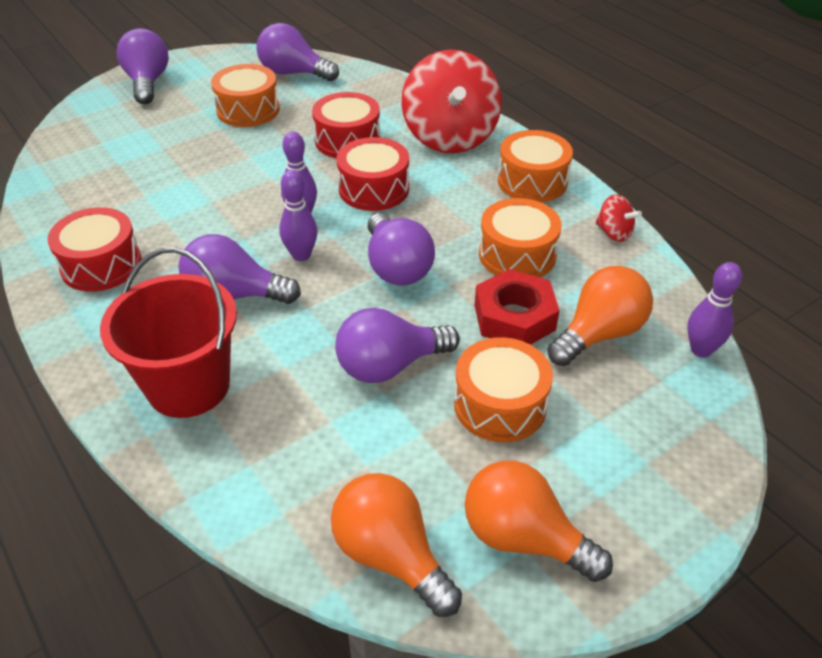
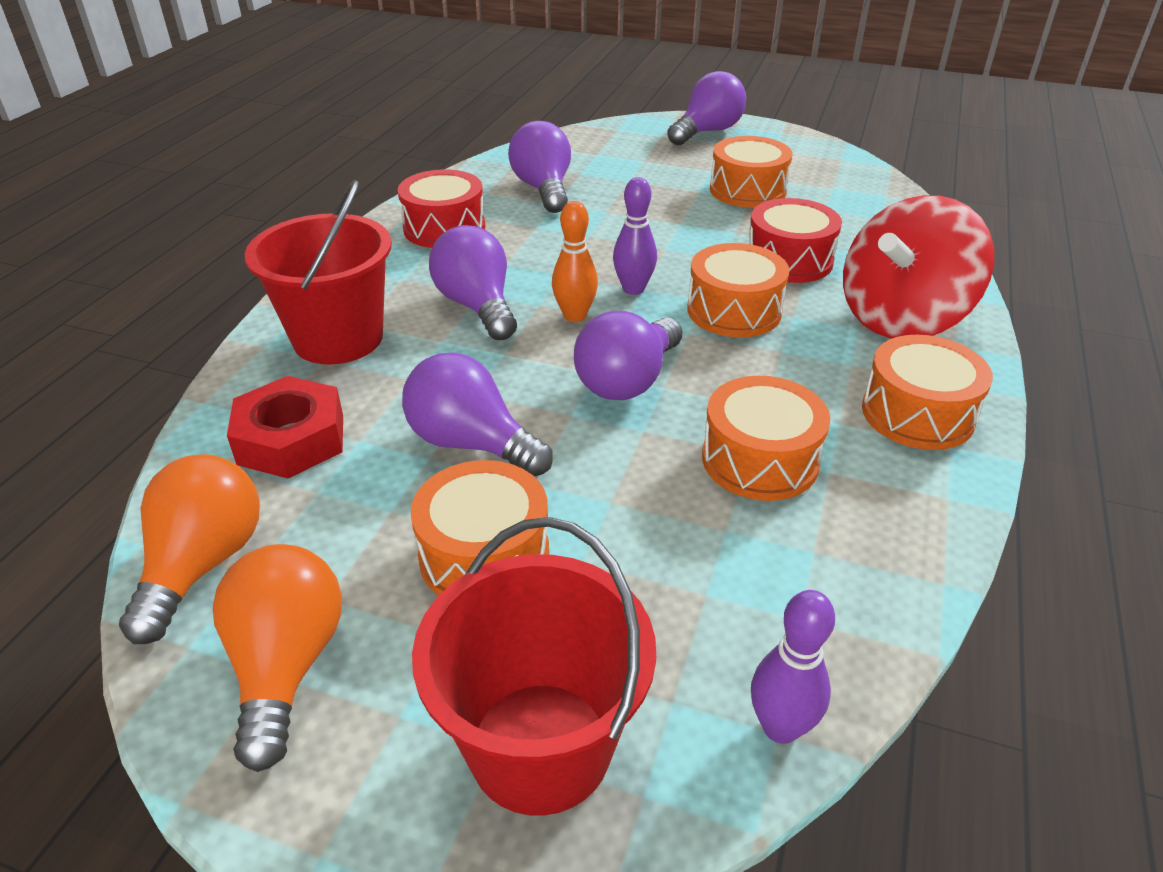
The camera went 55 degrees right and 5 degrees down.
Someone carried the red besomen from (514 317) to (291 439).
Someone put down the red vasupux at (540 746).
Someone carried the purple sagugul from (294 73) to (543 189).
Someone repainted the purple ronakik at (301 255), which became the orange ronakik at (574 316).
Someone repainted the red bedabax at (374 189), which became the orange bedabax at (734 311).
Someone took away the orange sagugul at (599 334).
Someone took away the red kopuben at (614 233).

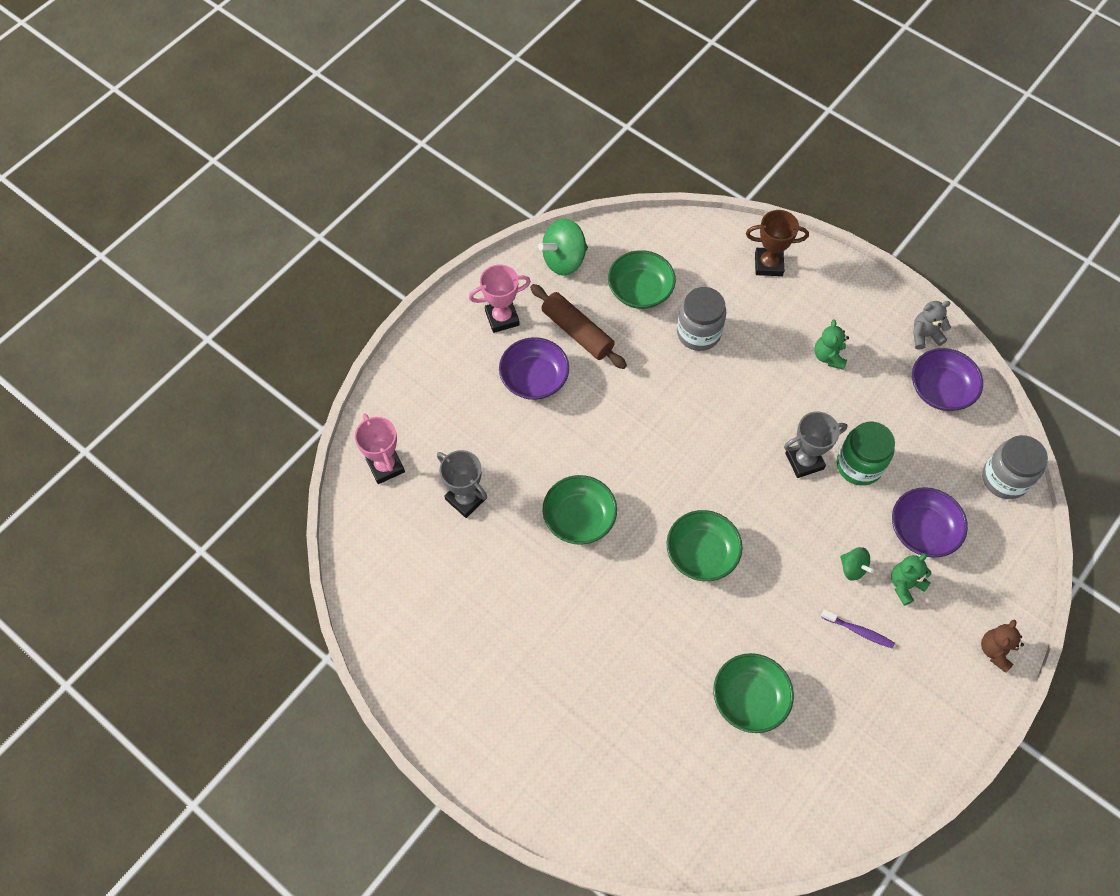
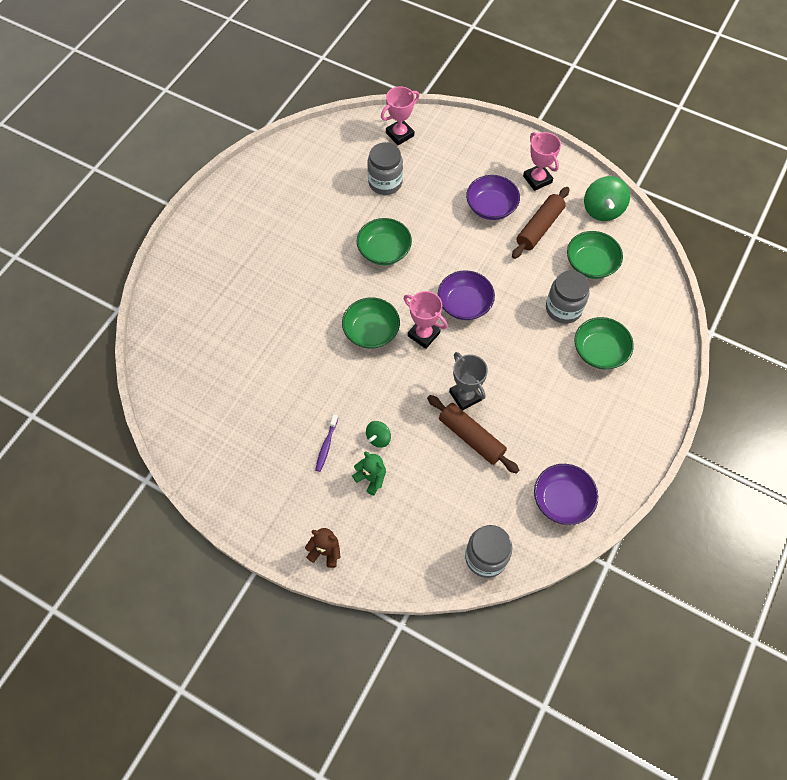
The camera went 80 degrees right and 0 degrees up.
Someone swapped the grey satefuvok at (466 498) for the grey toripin at (385 182).
Someone put down the pink satefuvok at (423 334).
Someone swapped the green toripin at (859 465) for the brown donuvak at (471 437).
Someone carried the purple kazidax from (922 530) to (464 304).
Someone carried the green kazidax from (749 698) to (599 351).
Someone rotated the green kopuben at (564 260) by 135 degrees counterclockwise.
Someone took away the brown satefuvok at (768 264).
Someone took away the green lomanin at (828 356).
Someone took away the grey lomanin at (925 335).

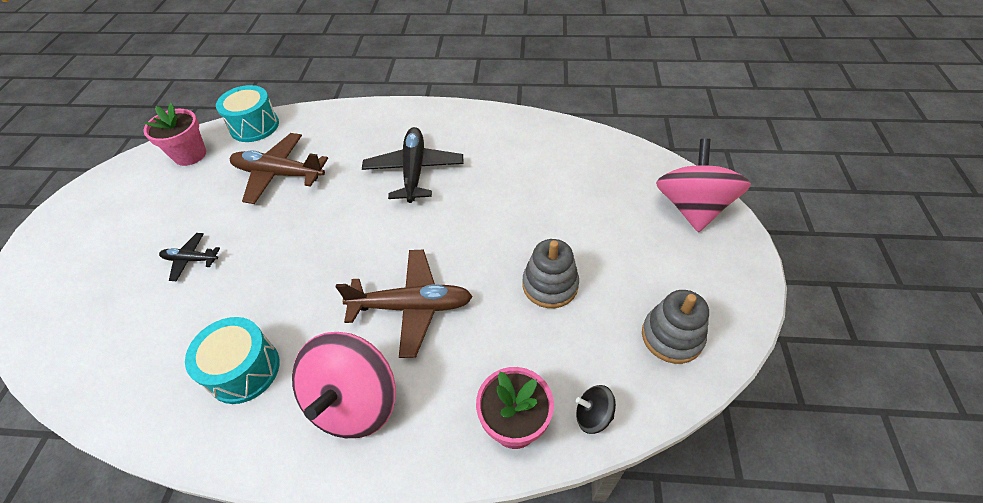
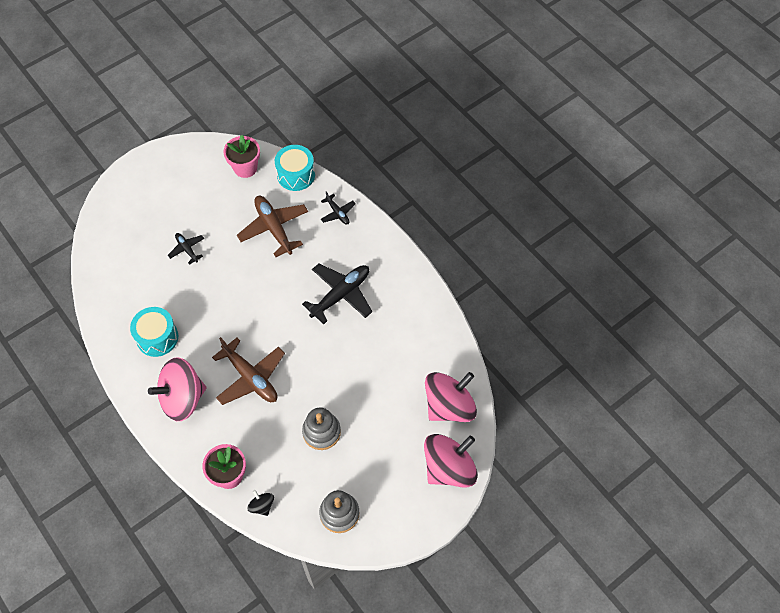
The camera went 45 degrees right and 10 degrees up.
Someone put down the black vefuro at (338 213).
Someone put down the pink kopuben at (449 406).

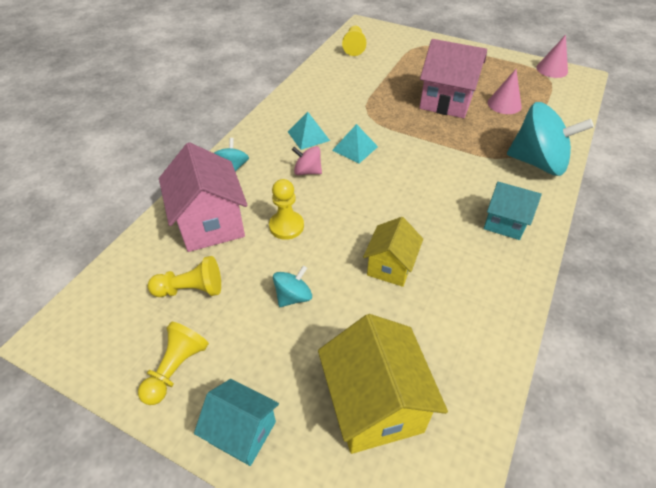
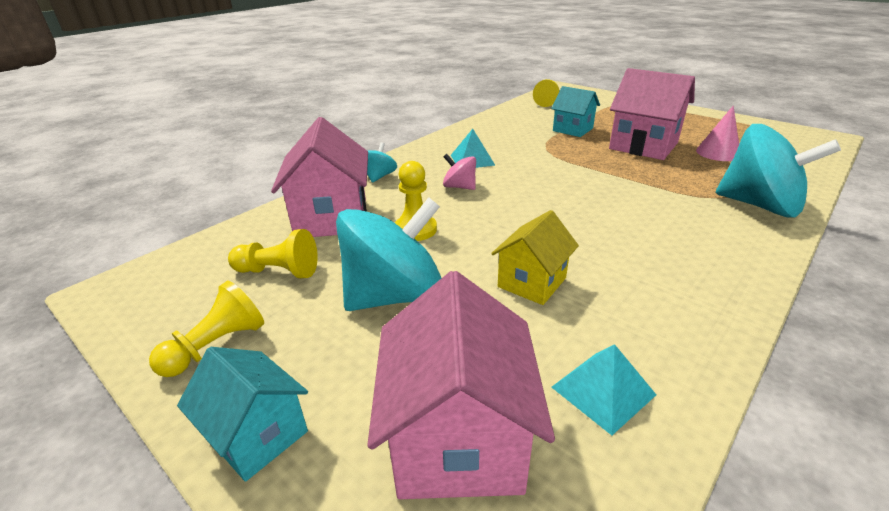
The camera went 15 degrees right and 15 degrees down.
Someone scaled the turquoise kopuben at (293 296) by 2.13.
Someone repainted the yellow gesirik at (375 405), which became the pink gesirik at (458 439).
Someone carried the turquoise gesirik from (504 223) to (572 129).
Someone carried the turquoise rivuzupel from (355 148) to (603 390).
Someone took away the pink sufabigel at (552 69).

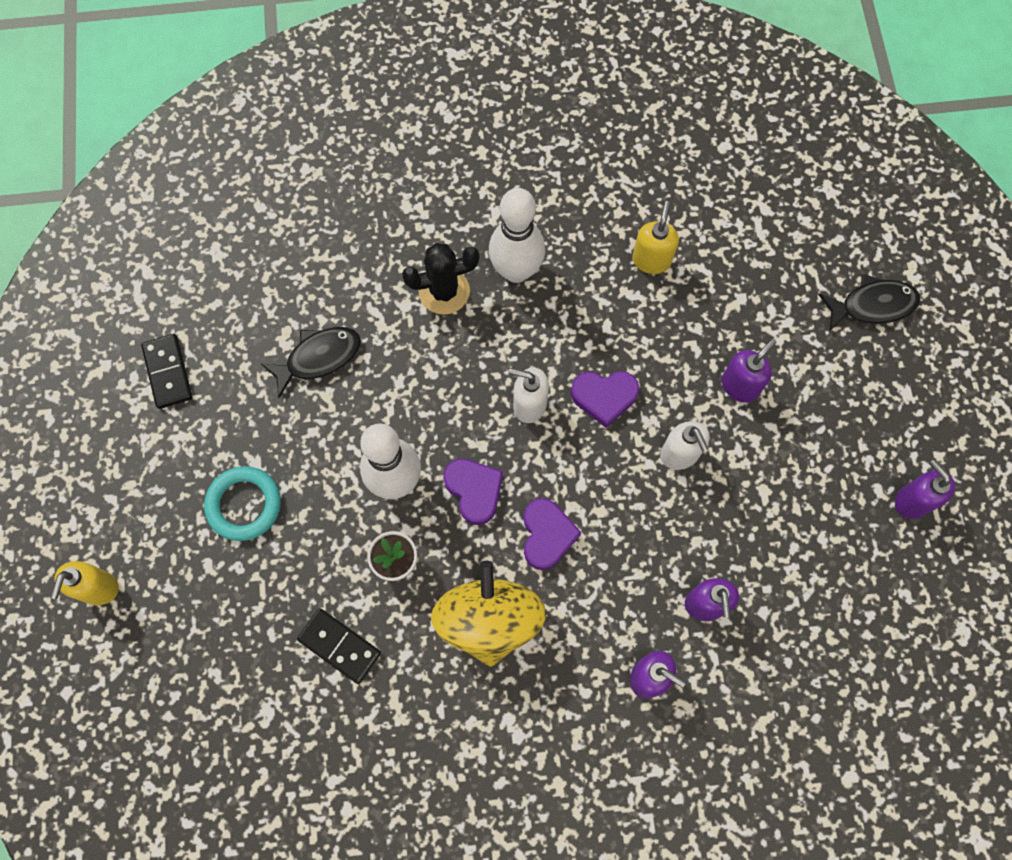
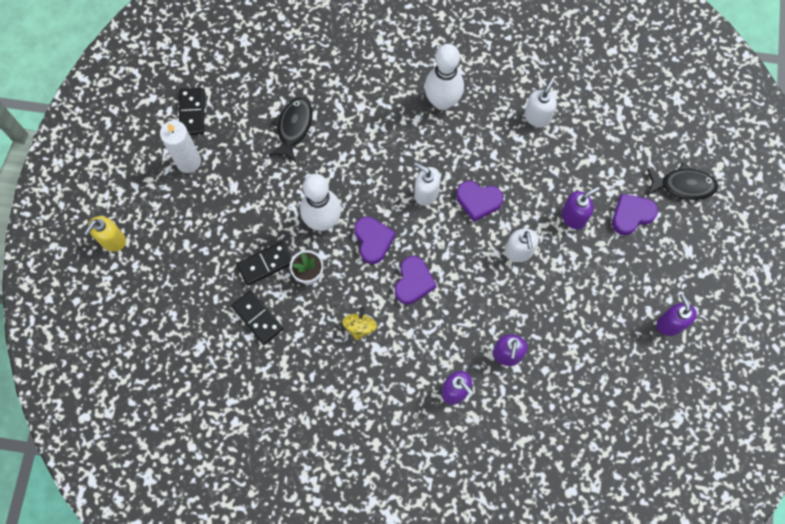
The camera went 15 degrees right and 0 degrees up.
Someone put down the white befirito at (188 161).
Someone put down the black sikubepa at (265 264).
Someone rotated the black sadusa at (318 358) by 60 degrees counterclockwise.
Someone scaled the yellow kopuben at (489 620) by 0.46.
Someone repainted the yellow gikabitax at (651 260), which became the white gikabitax at (537 117).
Someone put down the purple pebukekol at (631 215).
Someone took away the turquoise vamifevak at (244 505).
Someone took away the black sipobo at (444 291).

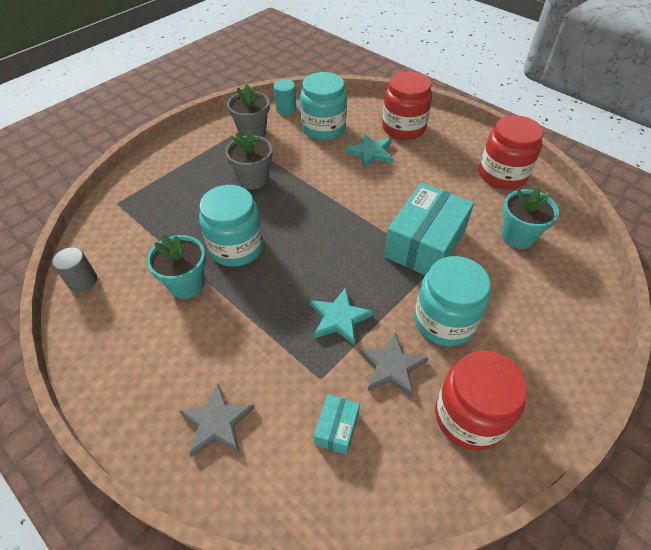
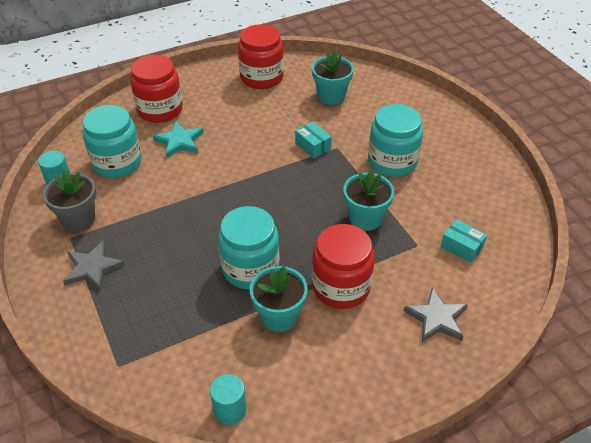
The camera went 70 degrees left and 5 degrees down.
Someone carried the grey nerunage from (392 367) to (93 268).
Someone repainted the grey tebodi at (83 281), which became the turquoise tebodi at (230 410).
Someone scaled the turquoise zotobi at (425 244) by 0.46.
Someone carried the red toripin from (469 416) to (341 287).
Someone swapped the turquoise nerunage at (339 318) for the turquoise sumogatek at (365 218).
Someone took away the grey sumogatek at (253 179).

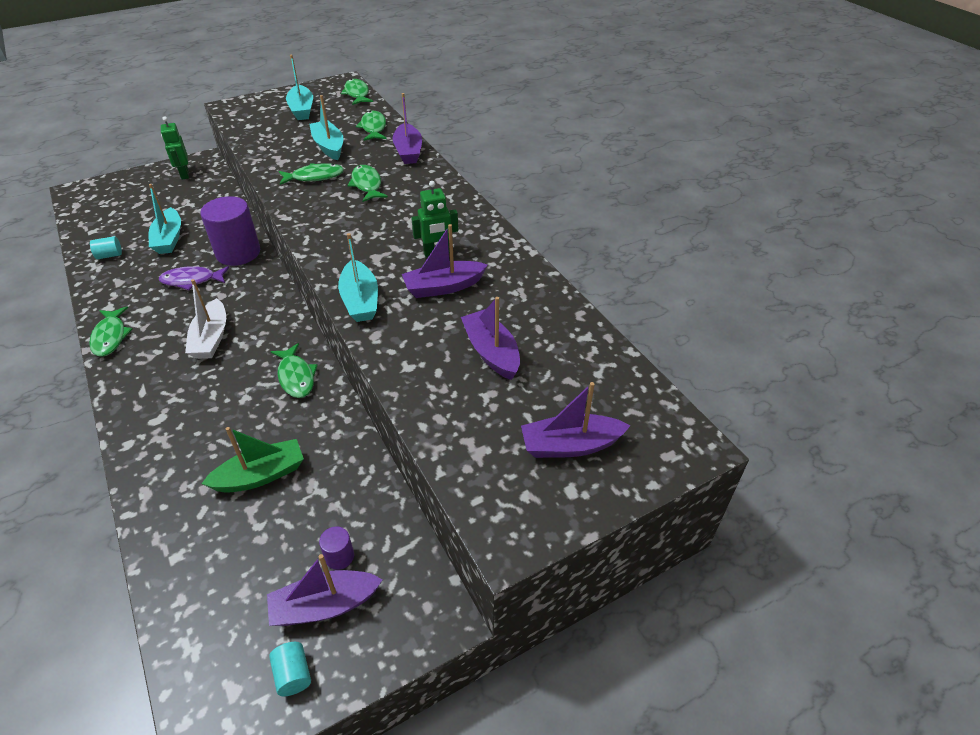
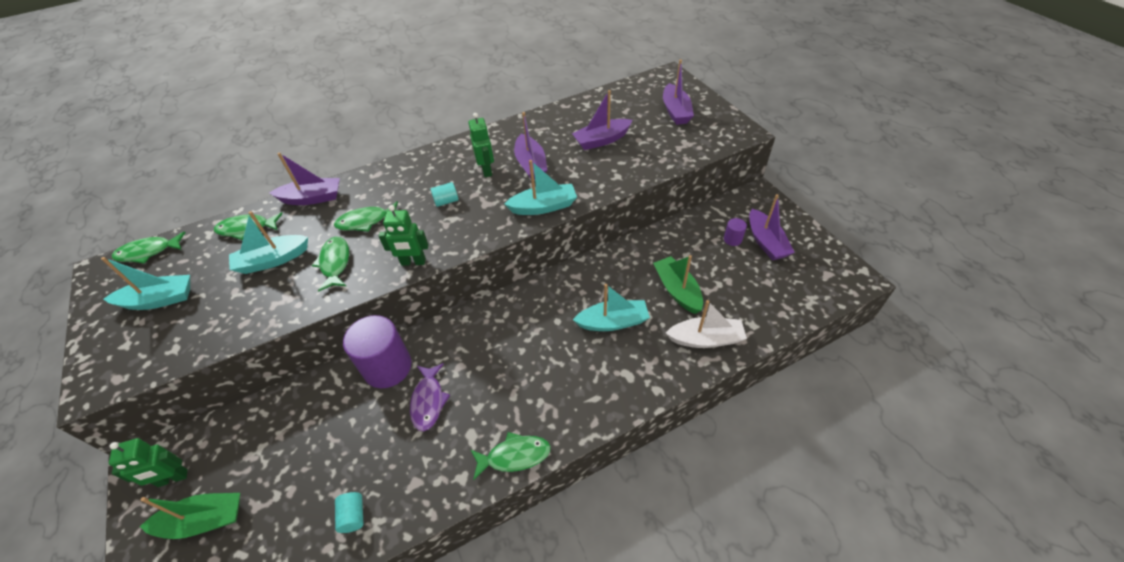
The camera went 85 degrees left and 5 degrees up.
Someone put down the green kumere at (204 520).
Someone put down the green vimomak at (413 262).
Someone carried the turquoise tebodi from (293 674) to (446 201).
Someone carried the turquoise kumere from (169 239) to (613 322).
Someone carried the white kumere from (211 338) to (705 339).
Someone took away the green sadusa at (296 377).

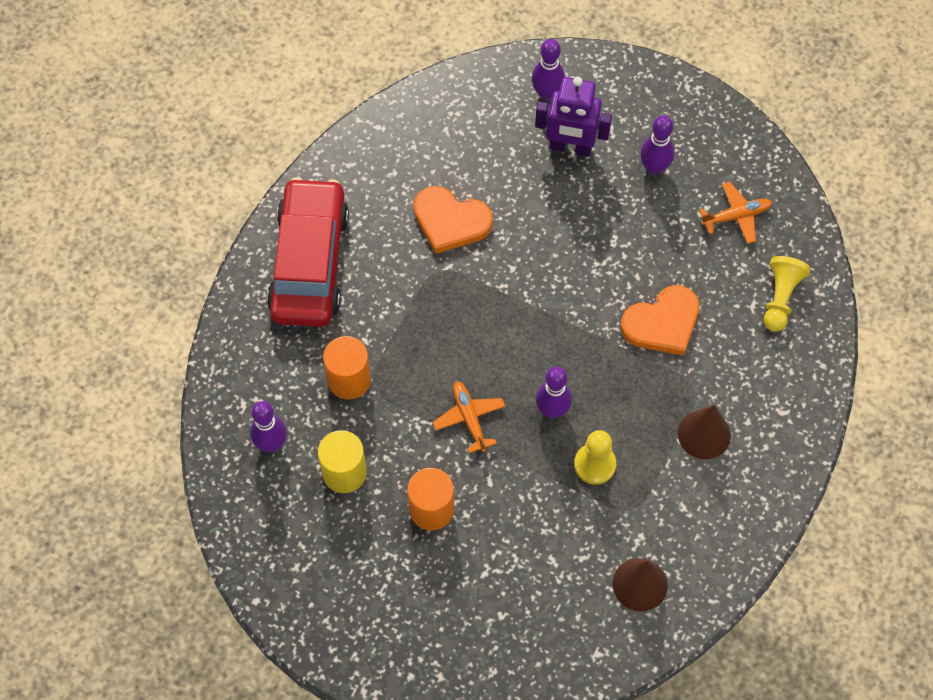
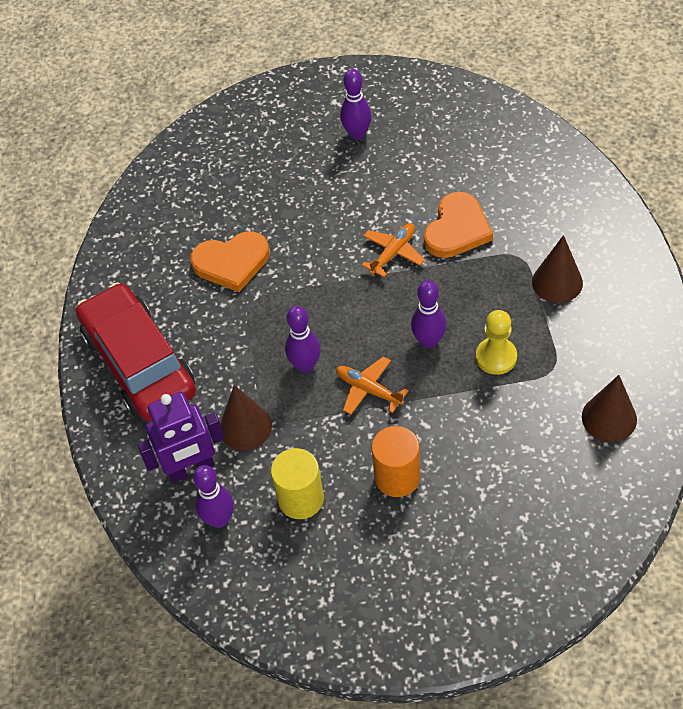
The camera went 30 degrees left and 10 degrees down.
Someone carried the purple vimomak from (570 147) to (191 469).
Someone swapped the orange tebodi at (349 380) for the brown sufabigel at (245 427).
Someone carried the purple ronakik from (547 93) to (305 365).
Someone carried the orange vefuro from (736 216) to (393 253).
Someone took away the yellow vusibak at (780 298).

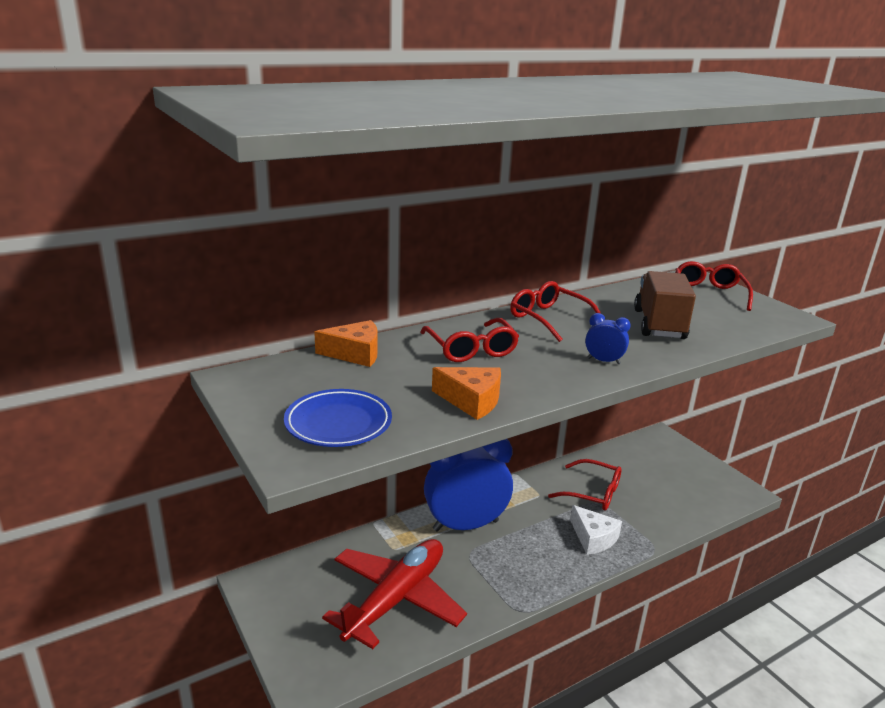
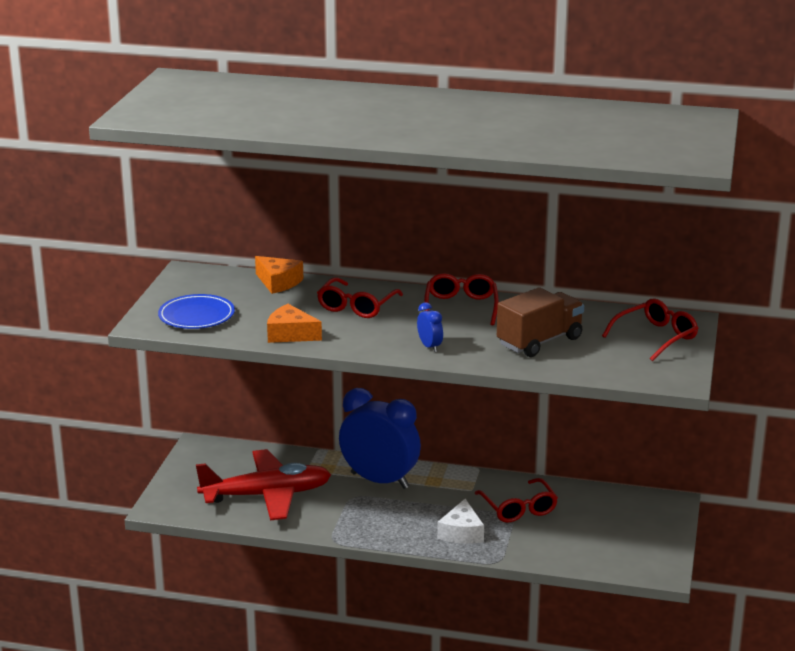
The camera went 45 degrees right and 0 degrees up.
Someone rotated the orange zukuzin at (471 401) by 135 degrees clockwise.

